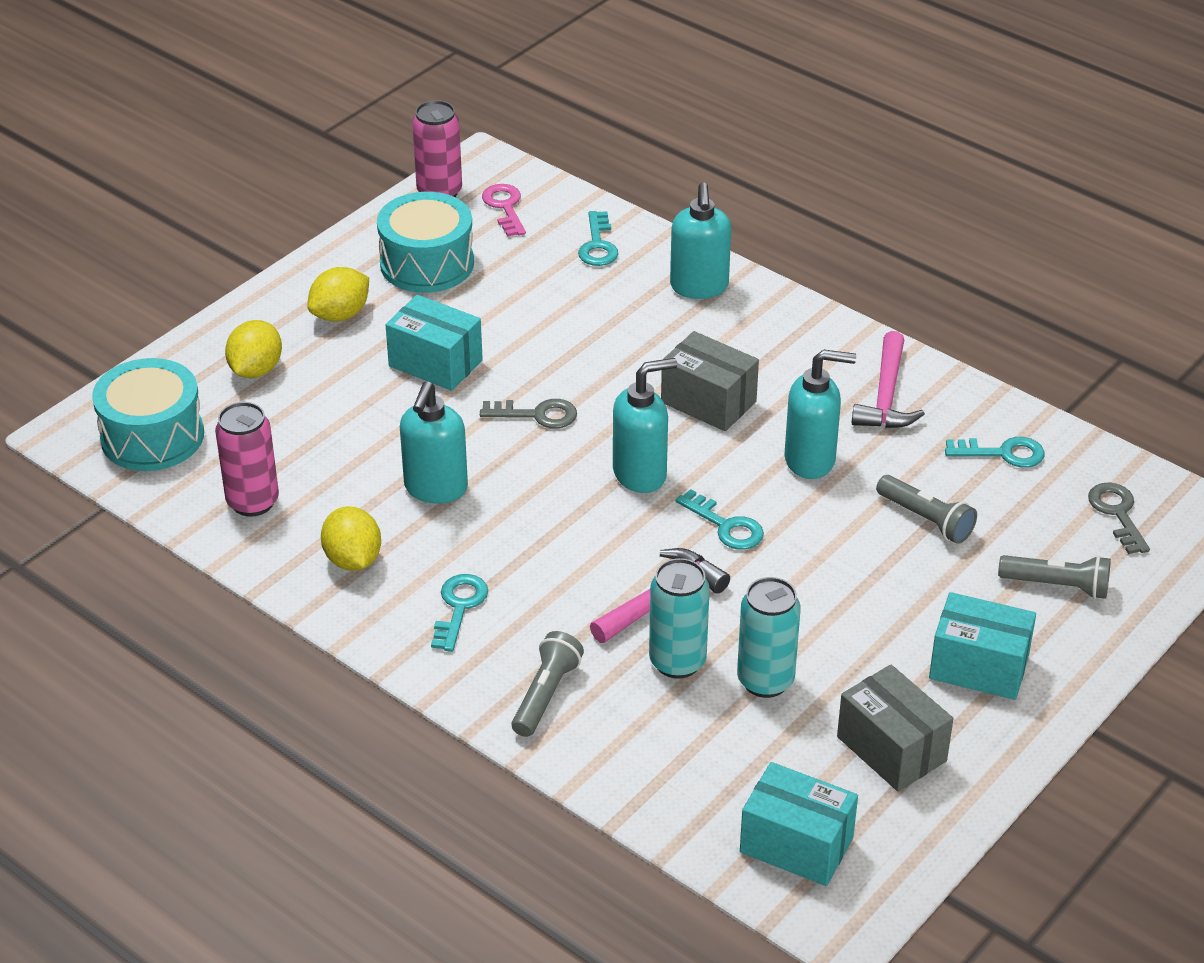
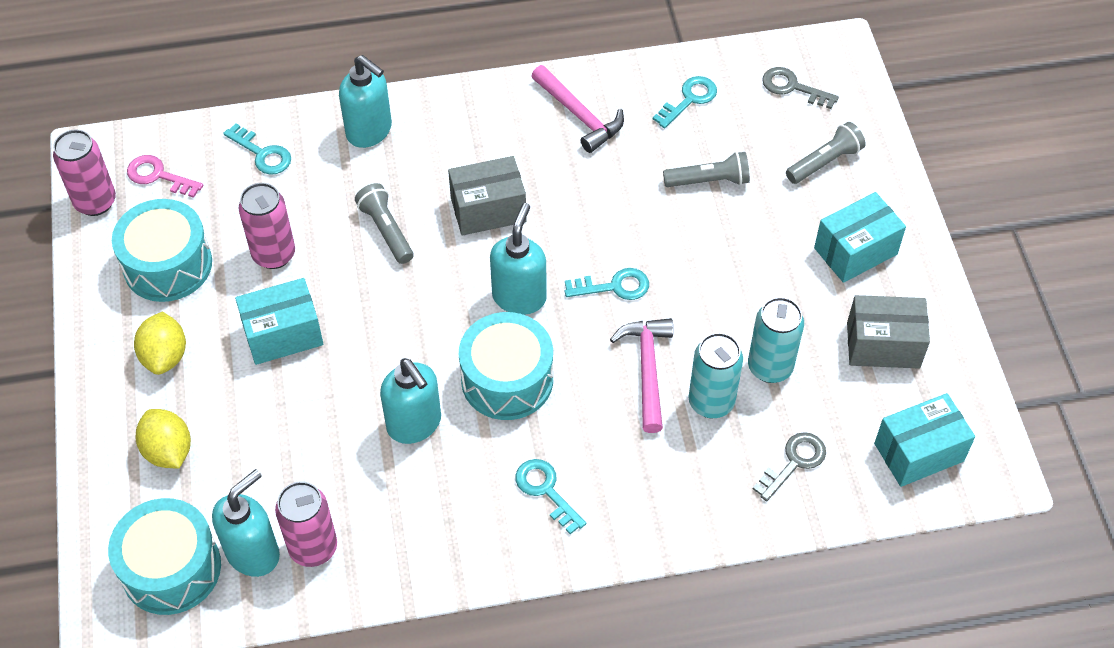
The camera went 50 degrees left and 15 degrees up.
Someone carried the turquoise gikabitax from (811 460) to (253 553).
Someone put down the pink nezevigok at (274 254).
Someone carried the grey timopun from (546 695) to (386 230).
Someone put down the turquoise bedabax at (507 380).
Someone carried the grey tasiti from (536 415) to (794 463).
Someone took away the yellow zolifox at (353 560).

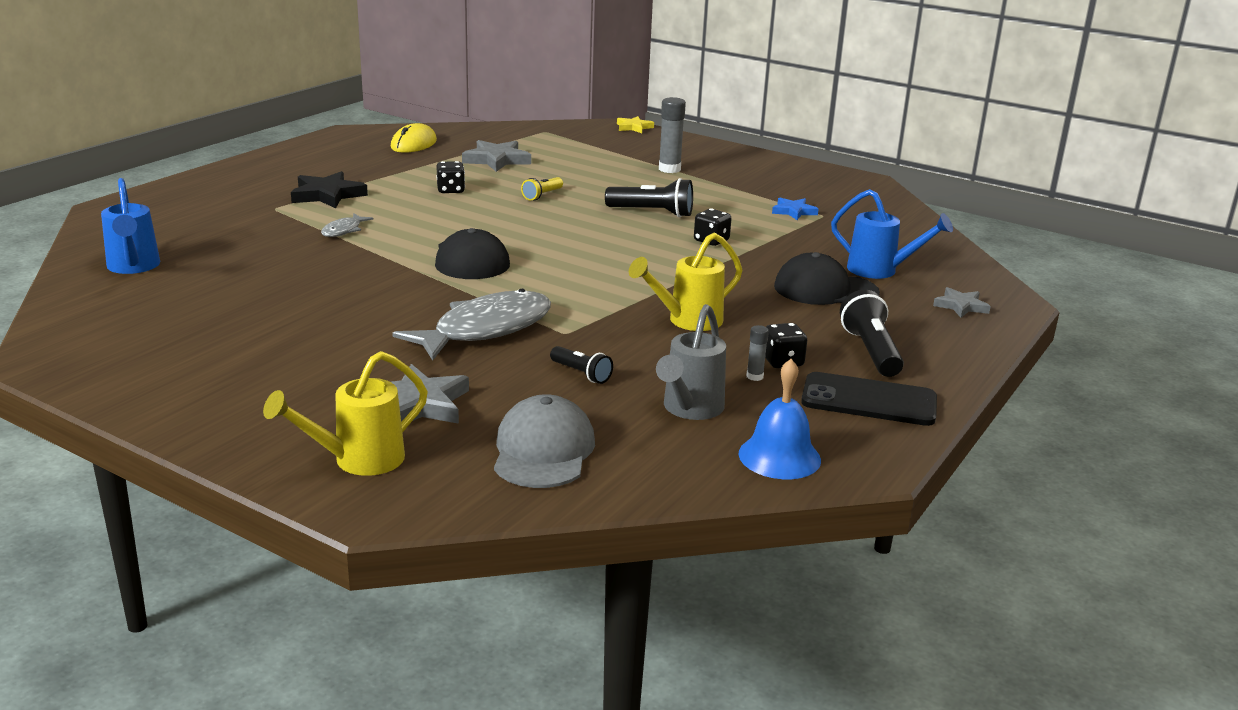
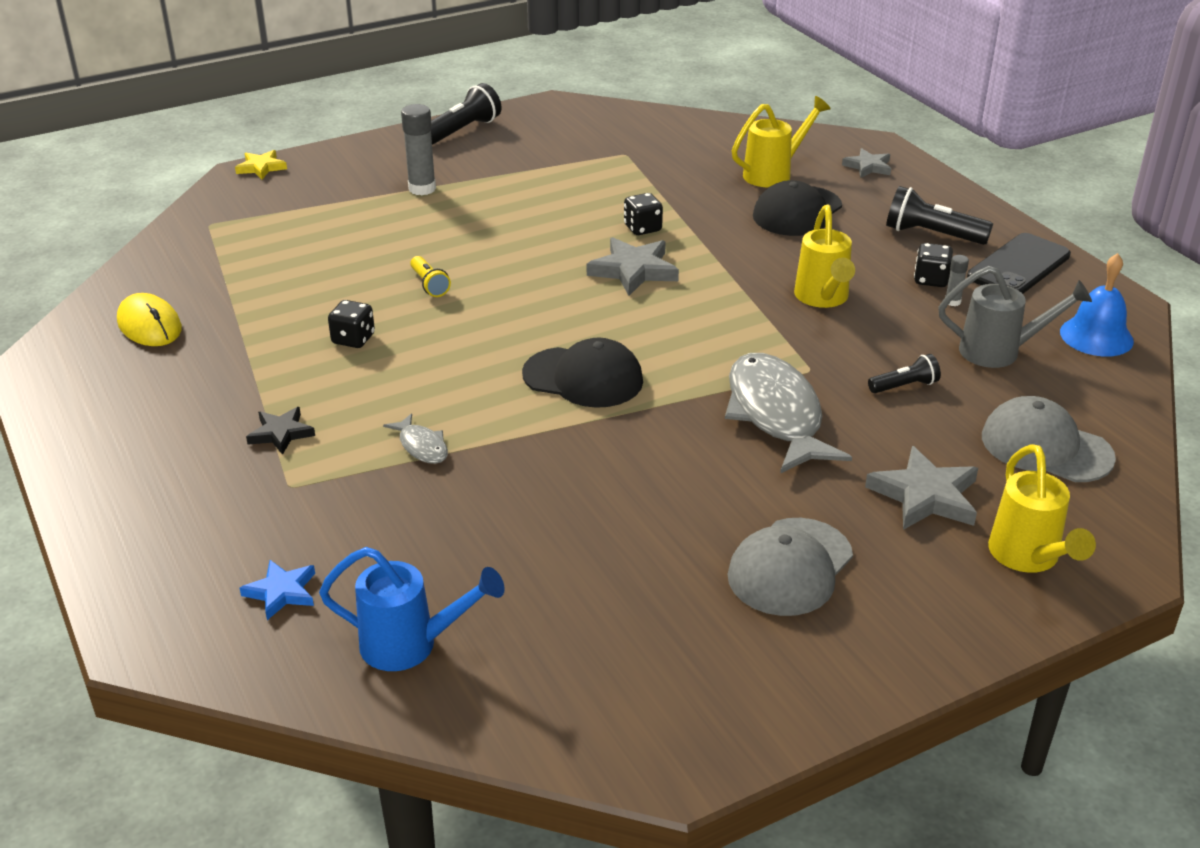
The camera went 60 degrees left and 10 degrees up.
Someone carried the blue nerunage from (793 211) to (281 592).
Someone scaled the black nerunage at (327 195) by 0.62.
Someone carried the black timopun from (652 213) to (462 131).
Someone carried the grey nerunage from (497 160) to (633 270).
Someone put down the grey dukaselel at (790 567).
Someone repainted the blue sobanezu at (880 271), which became the yellow sobanezu at (774 173).
Someone rotated the grey sobanezu at (689 410) by 45 degrees counterclockwise.

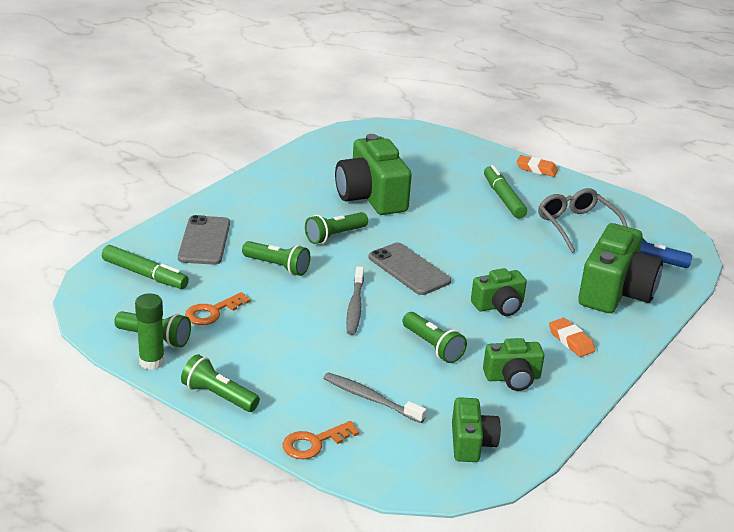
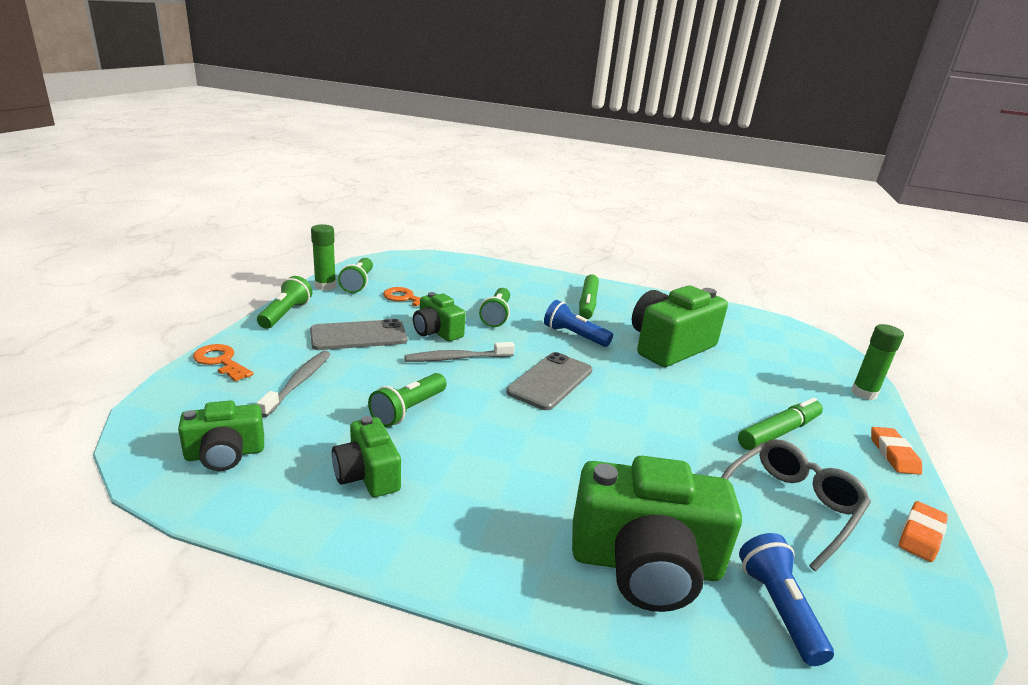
The camera went 70 degrees right and 5 degrees down.
Someone carried the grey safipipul from (204 241) to (358 336).
Someone carried the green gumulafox from (499 306) to (437 331).
Someone repainted the green timopun at (334 236), which became the blue timopun at (574 335).
Someone carried the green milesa from (145 275) to (587 303).
Someone put down the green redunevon at (864 393).
Someone carried the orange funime from (571 341) to (921 535).

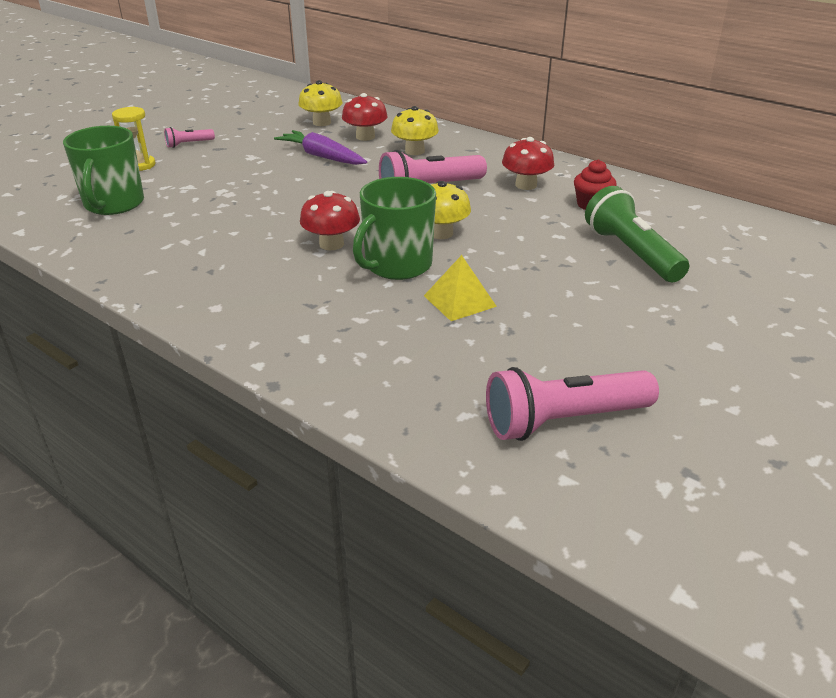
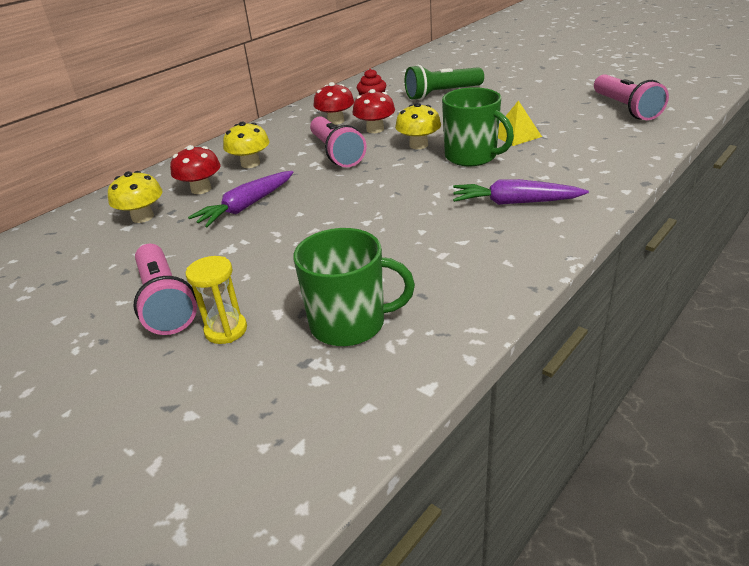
The camera went 85 degrees left and 0 degrees up.
Someone scaled the pink timopun at (188 144) by 2.02.
Someone carried the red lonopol from (331 244) to (375 129).
Someone put down the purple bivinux at (515 202).

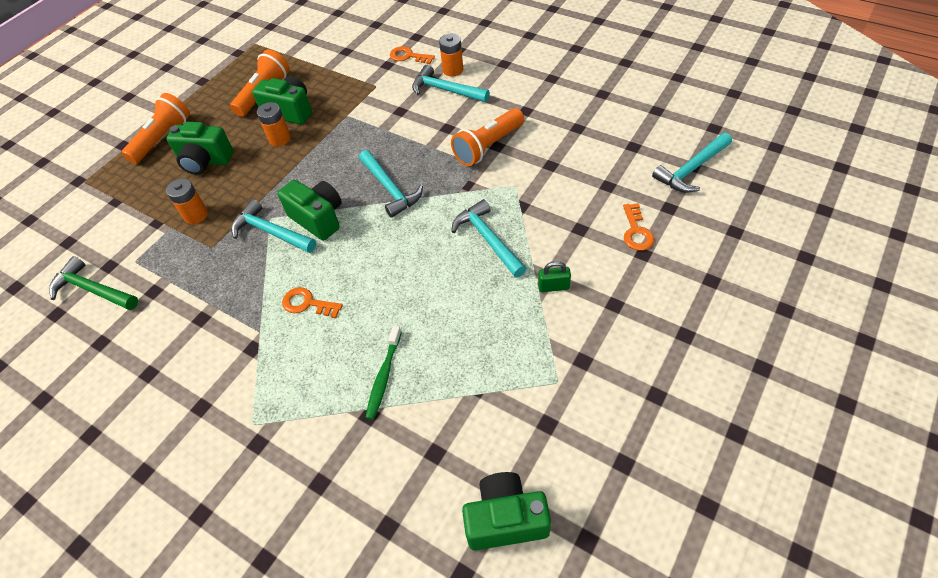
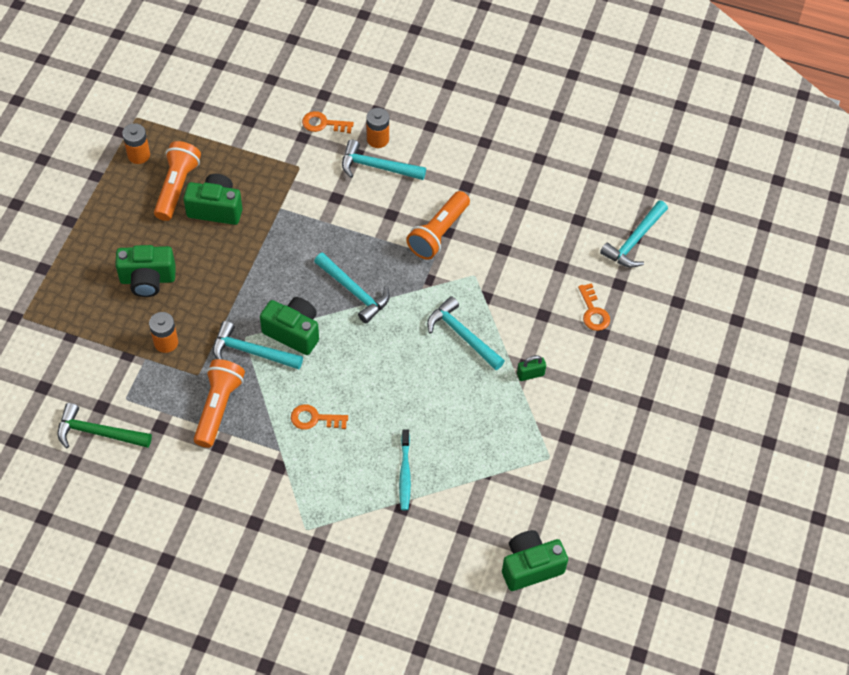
The camera went 20 degrees left and 5 degrees up.
Someone carried the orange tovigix from (280 139) to (138 155).
Someone carried the orange timopun from (162 138) to (218 407).
Someone repainted the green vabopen at (384 376), which became the turquoise vabopen at (405 474).

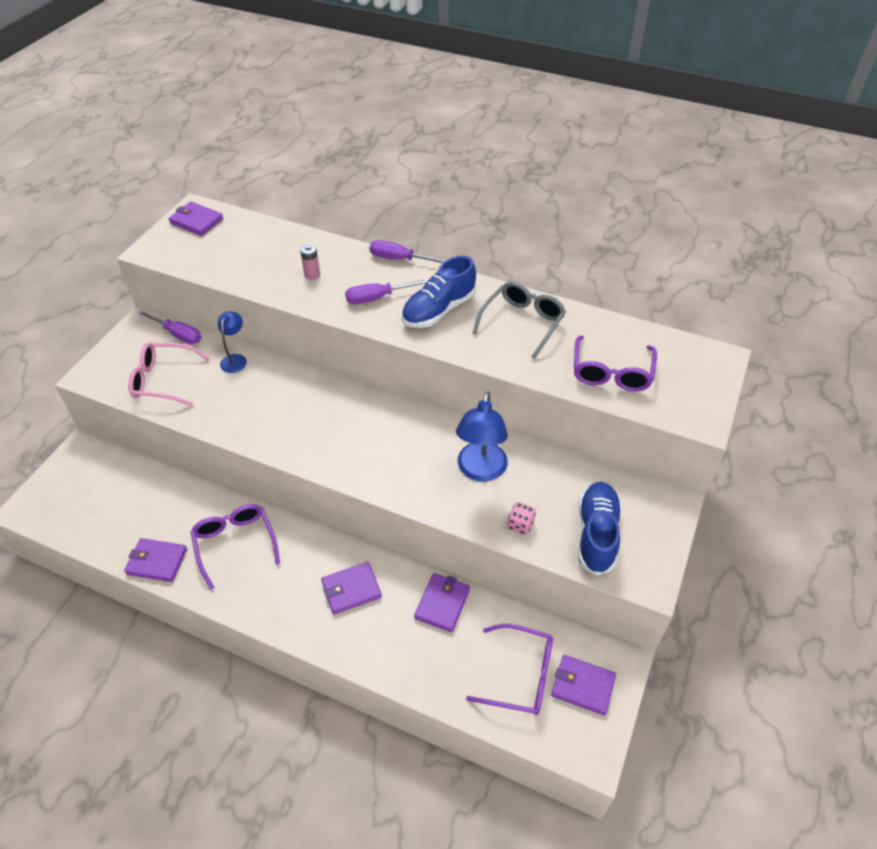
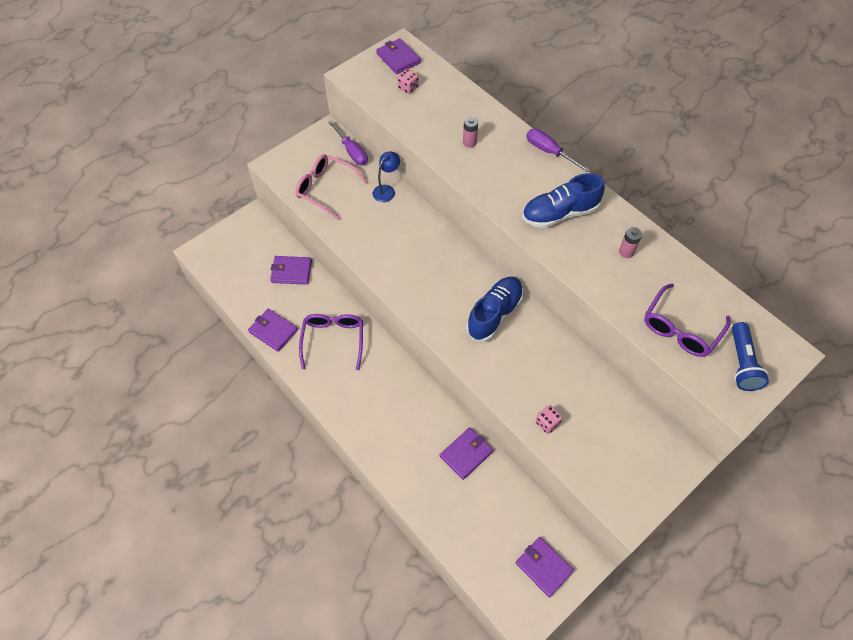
The camera went 25 degrees right and 10 degrees up.
Someone carried the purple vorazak from (351 589) to (291 271).
Someone put down the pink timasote at (408 87).
Someone carried the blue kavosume from (596 534) to (494 314).
Someone swapped the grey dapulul at (522 323) for the pink tovigix at (626 252).
Someone put down the blue timopun at (742 363).
Someone took away the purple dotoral at (377 298).
Someone took away the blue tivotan at (480 471).
Someone took away the purple dapulul at (520 675).

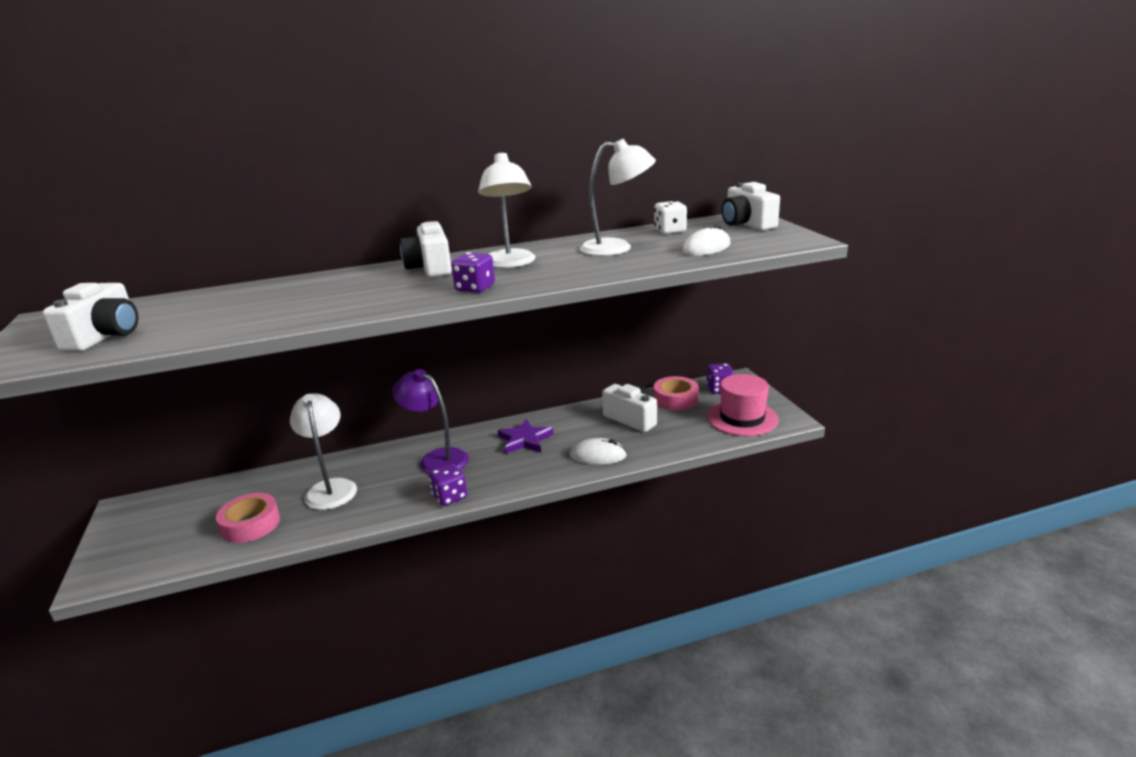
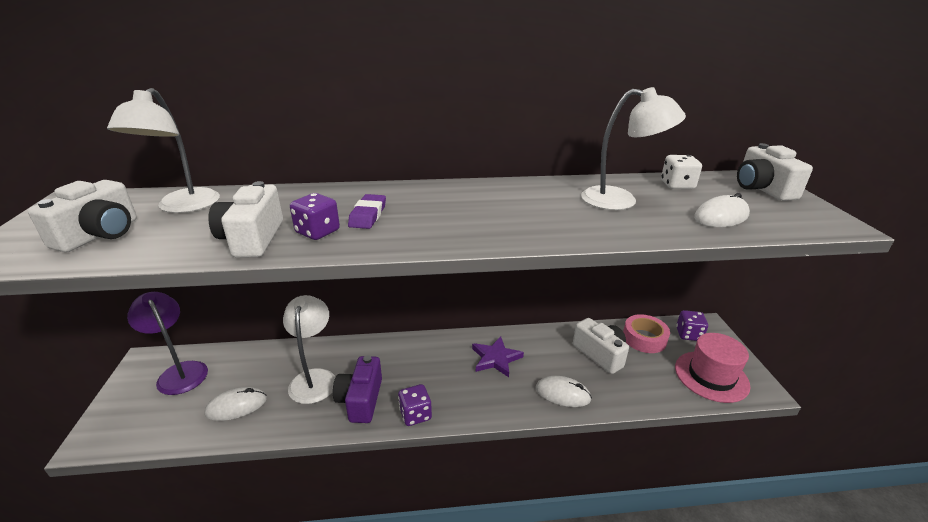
The camera went 10 degrees right and 5 degrees up.
Someone carried the white tivotan from (510 263) to (183 207).
Someone carried the purple tivotan from (436 459) to (179 372).
Someone swapped the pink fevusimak at (250 524) for the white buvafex at (236 406).
Someone carried the white gumulafox from (430 268) to (252 239).
Someone carried the purple timasote from (475 288) to (317 232).
Someone put down the purple gumulafox at (361 400).
Someone put down the purple funime at (368 215).

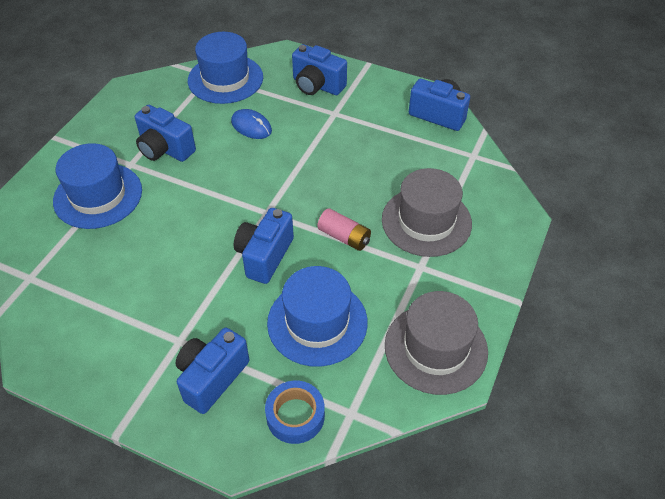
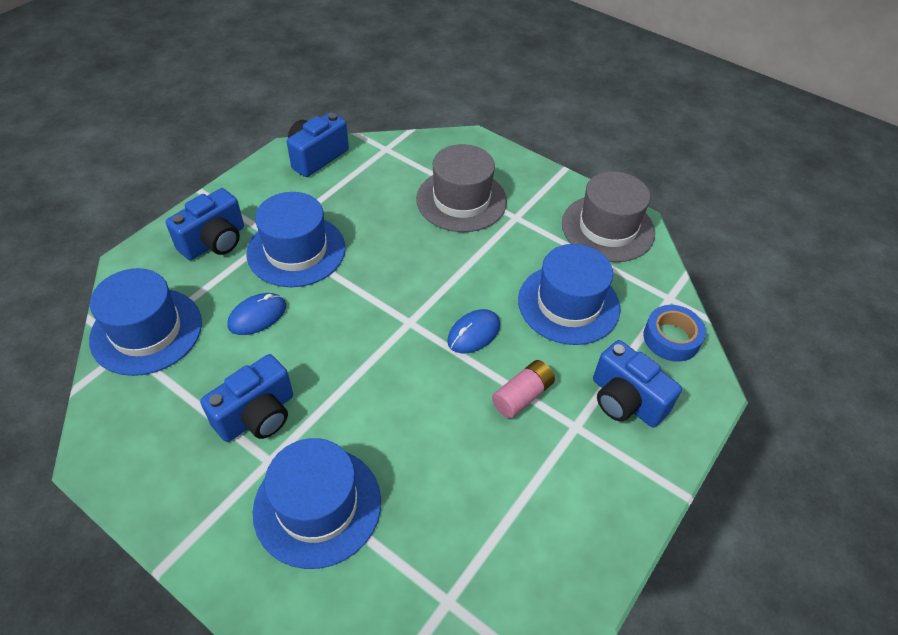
The camera went 80 degrees left and 0 degrees up.
Someone put down the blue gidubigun at (296 250).
Someone swapped the blue gumulafox at (264 256) for the blue buvafex at (473 333).
Someone carried the pink tovigix from (344 237) to (522 396).

